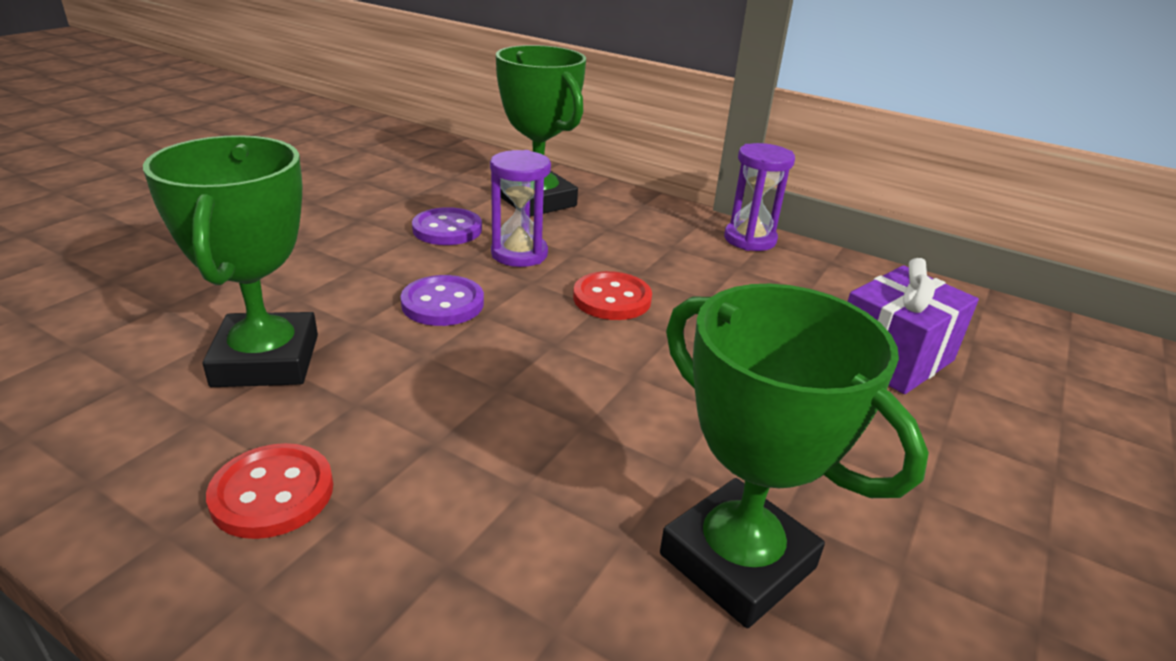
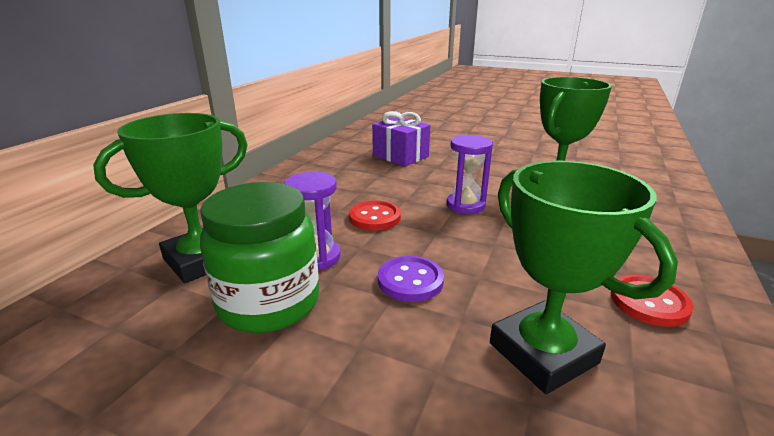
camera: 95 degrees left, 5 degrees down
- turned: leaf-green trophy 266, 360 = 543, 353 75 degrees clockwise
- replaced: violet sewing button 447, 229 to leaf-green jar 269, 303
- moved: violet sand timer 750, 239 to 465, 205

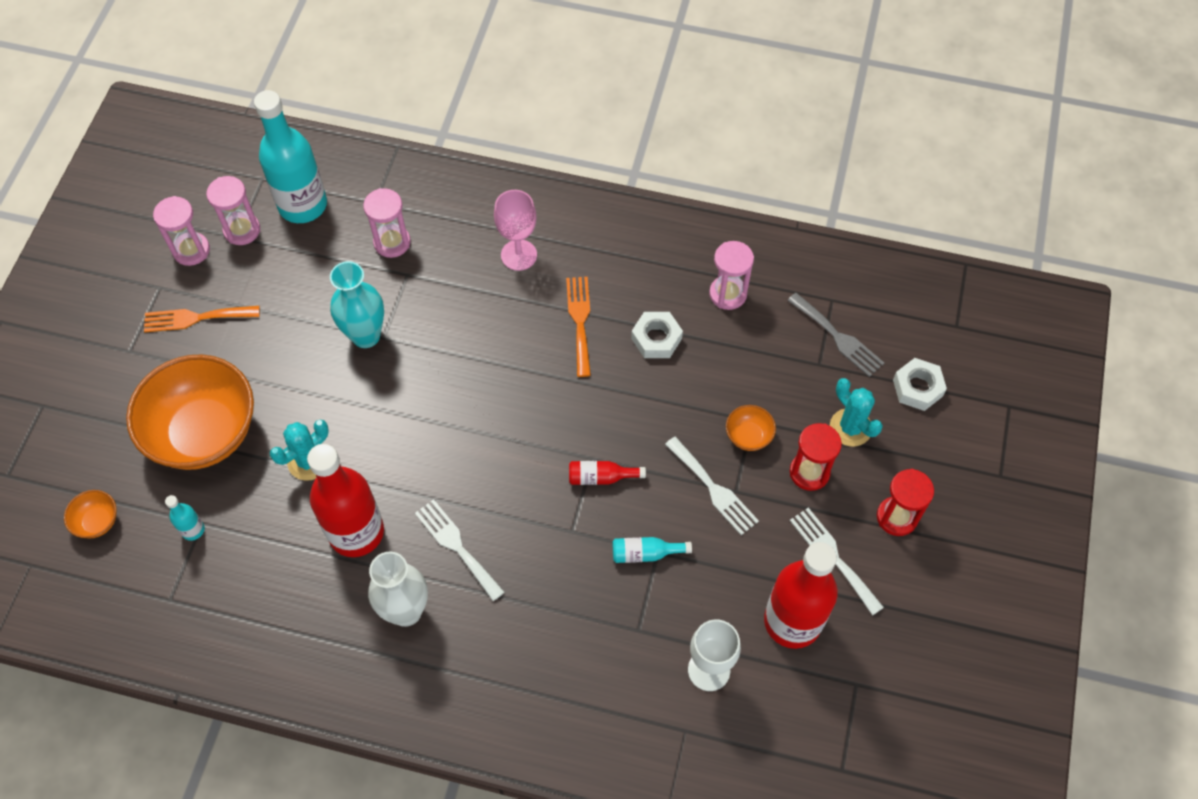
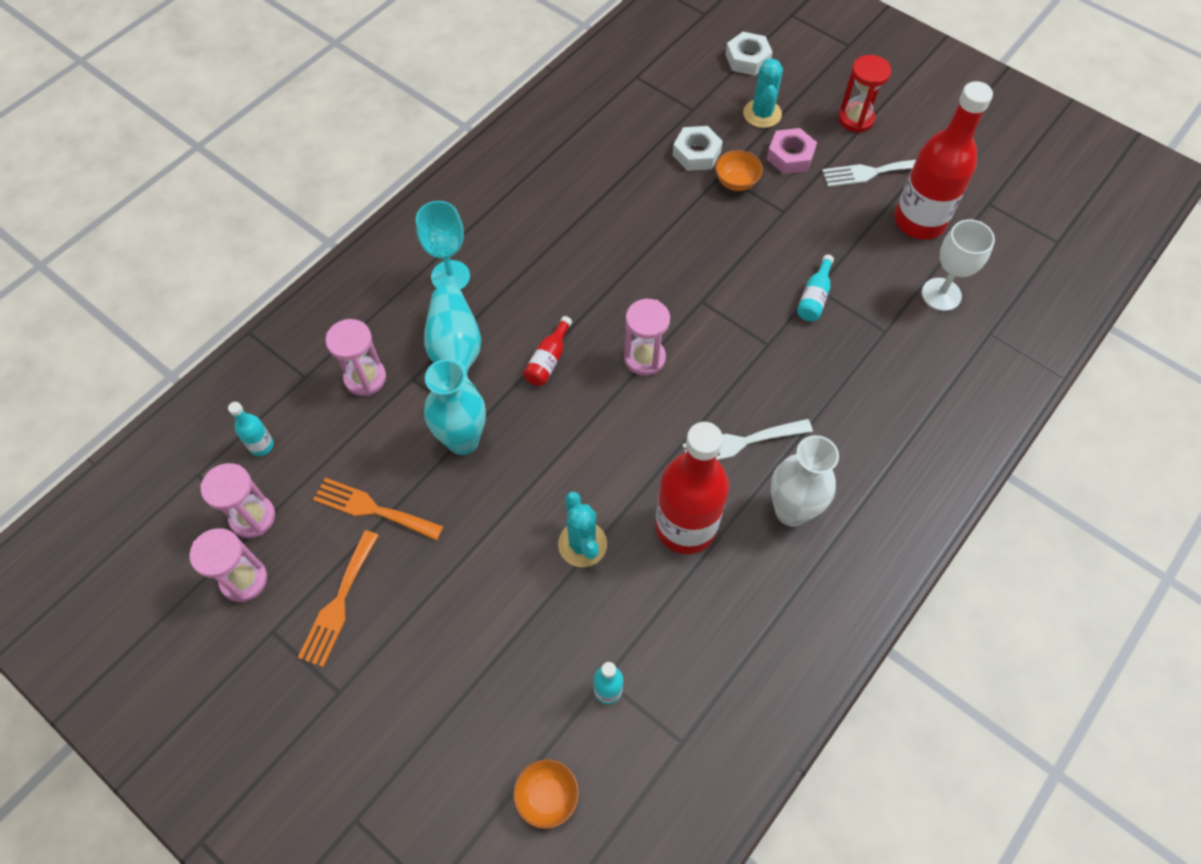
camera: 65 degrees left, 0 degrees up
- removed: orange bowl 204, 433
- resized: turquoise flask 303, 205 = 261, 445 x0.42
- recoloured: pink goblet 519, 255 to turquoise goblet 450, 276
- moved: orange fork 580, 321 to 372, 509
- moved: red flask 601, 477 to 548, 360
- moved: white hexagon nut 656, 339 to 696, 153
- removed: white fork 713, 489
- moved: pink sand timer 728, 294 to 644, 358
- removed: gray fork 838, 337
- replaced: red sand timer 809, 472 to pink hexagon nut 790, 156
- turned: turquoise saguaro cactus 850, 427 = 762, 114 75 degrees counterclockwise
- added: turquoise flower vase 456, 353

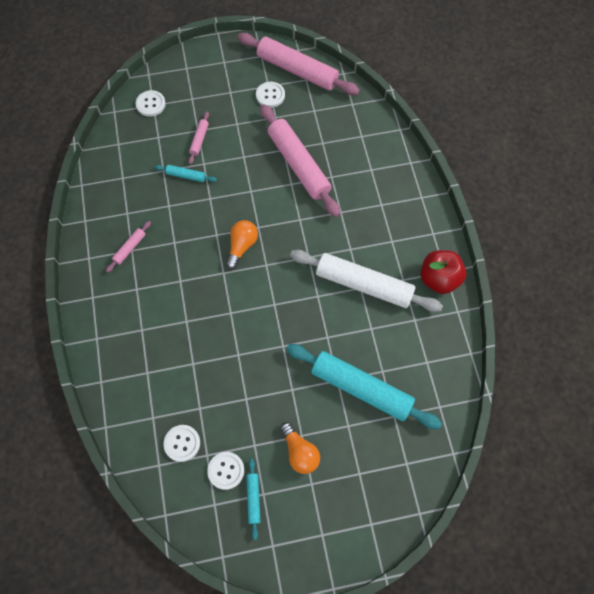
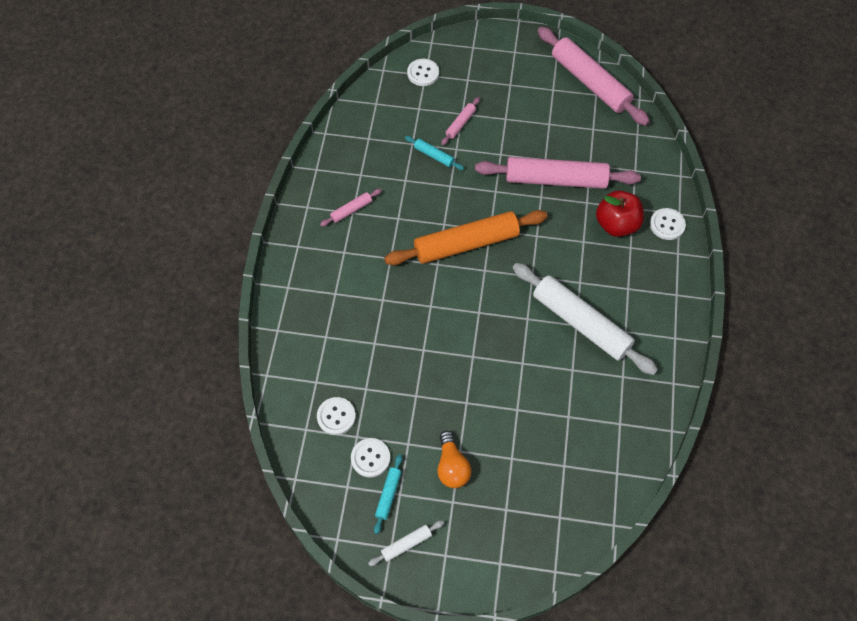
camera: 20 degrees right, 5 degrees down
- replaced: orange bulb 242, 246 to orange rolling pin 466, 244
- moved: white sewing button 270, 95 to 667, 225
- turned: pink rolling pin 298, 165 = 556, 180 75 degrees counterclockwise
- removed: turquoise rolling pin 361, 389
- moved: red toy apple 439, 279 to 616, 224
- added: white rolling pin 406, 544

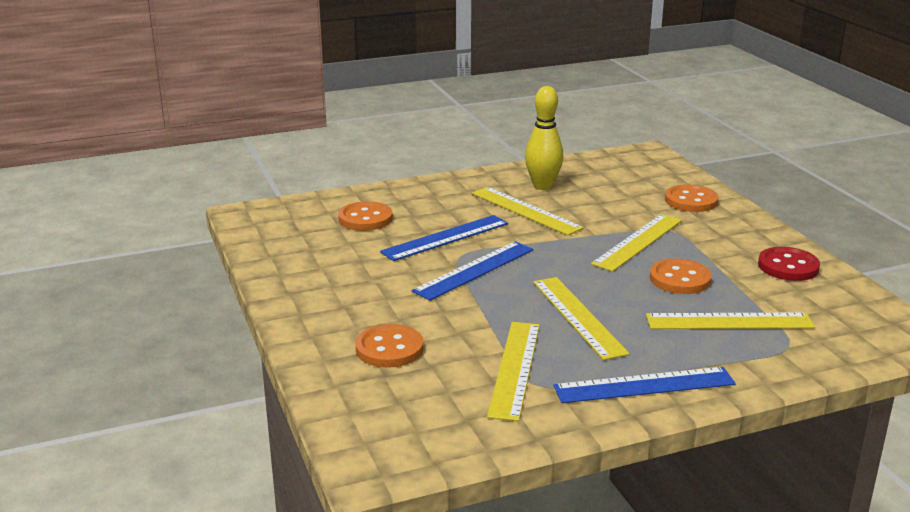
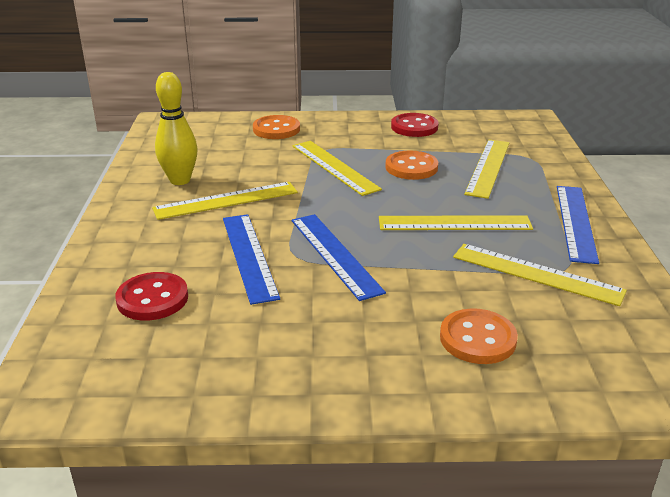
camera: 70 degrees left, 5 degrees up
- recoloured: orange sewing button 365, 218 to red sewing button 152, 299

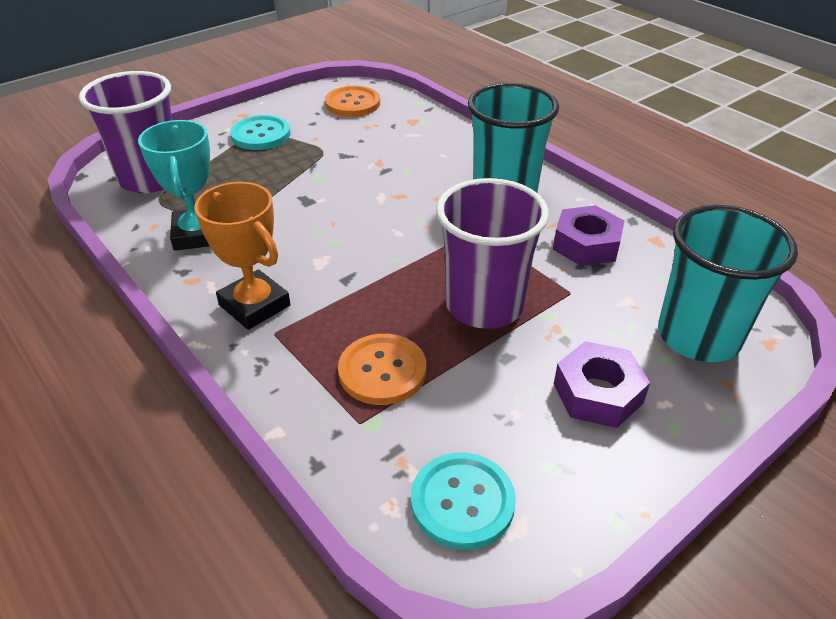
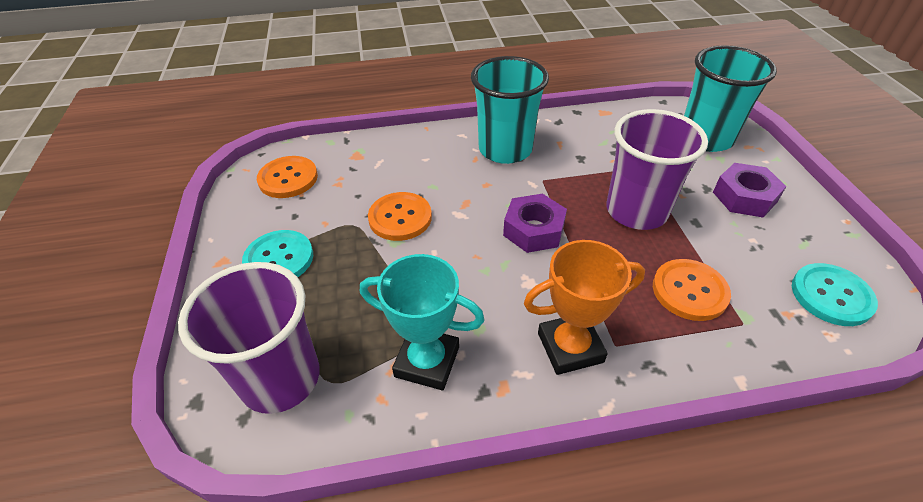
camera: 60 degrees left, 5 degrees up
- moved: violet hexagon nut 586, 245 to 533, 230
- added: orange sewing button 400, 218

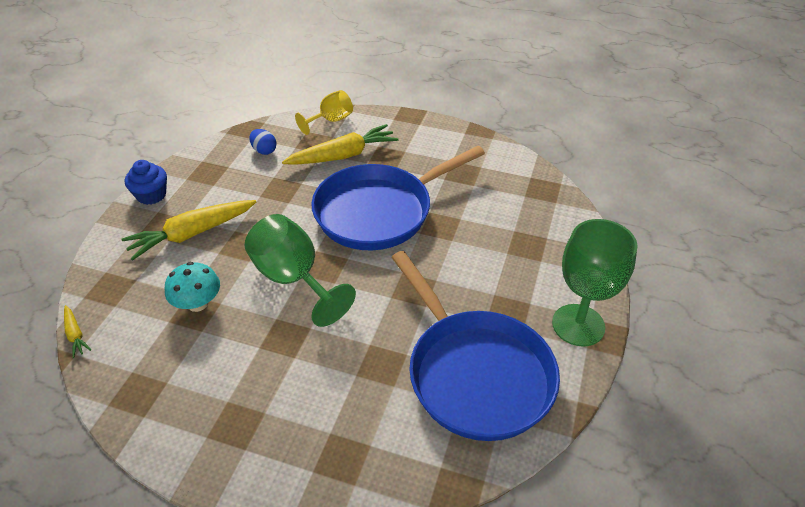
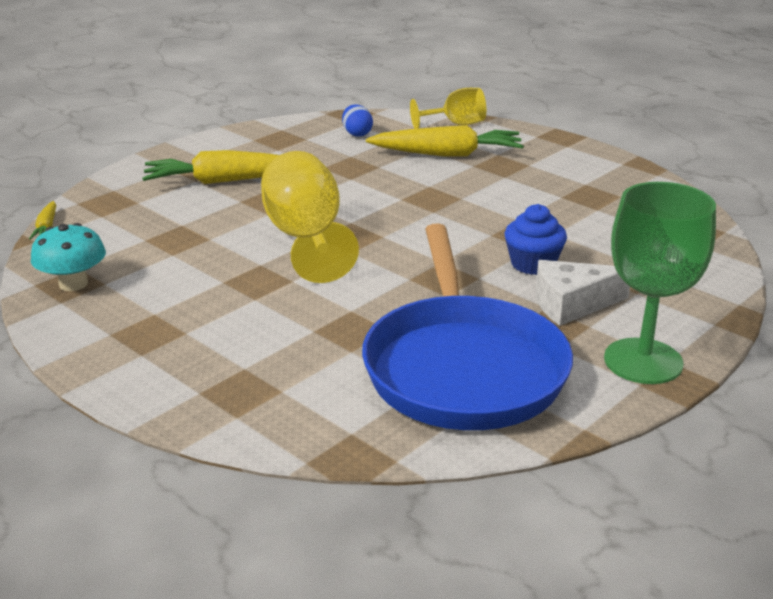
camera: 25 degrees right, 15 degrees down
- moved: cobalt muffin 151, 195 to 533, 264
- moved: turquoise fungus 197, 303 to 73, 284
- recoloured: leaf-green goblet 293, 279 to yellow goblet 306, 238
- removed: cobalt pan 380, 211
- added: white piece of cheese 571, 304

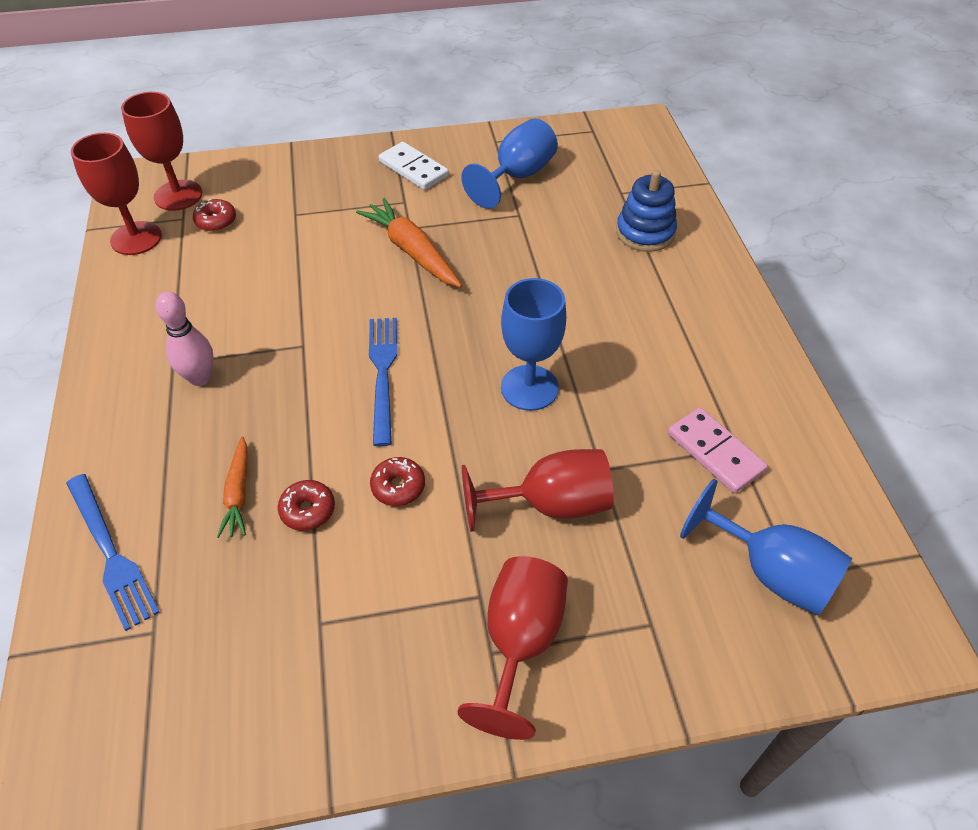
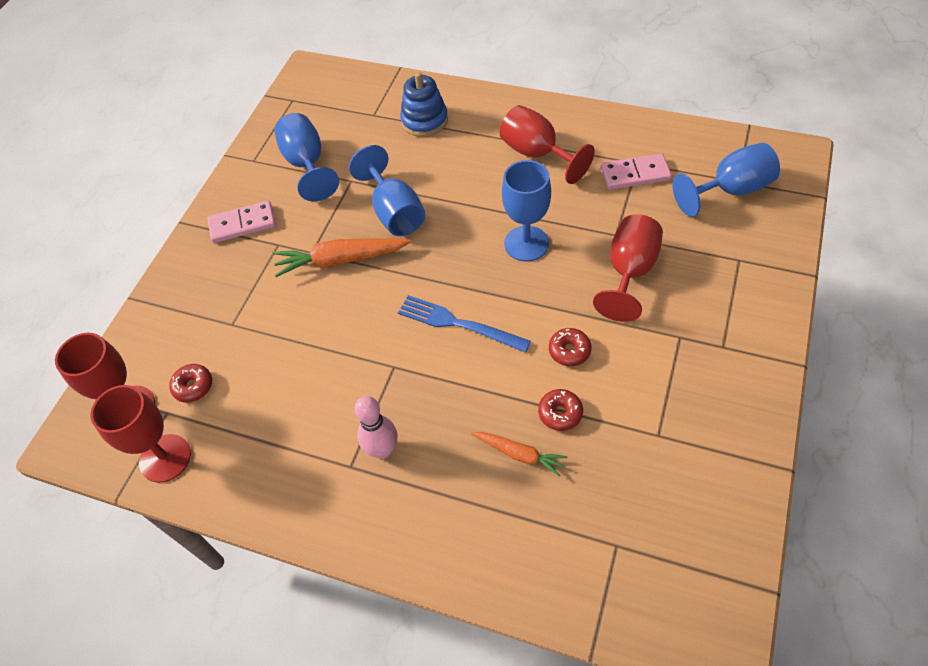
camera: 55 degrees left, 5 degrees up
- removed: cobalt fork 110, 553
- recoloured: white domino 413, 169 to pink domino 242, 224
- moved: red goblet 520, 641 to 537, 154
- added: cobalt goblet 395, 212

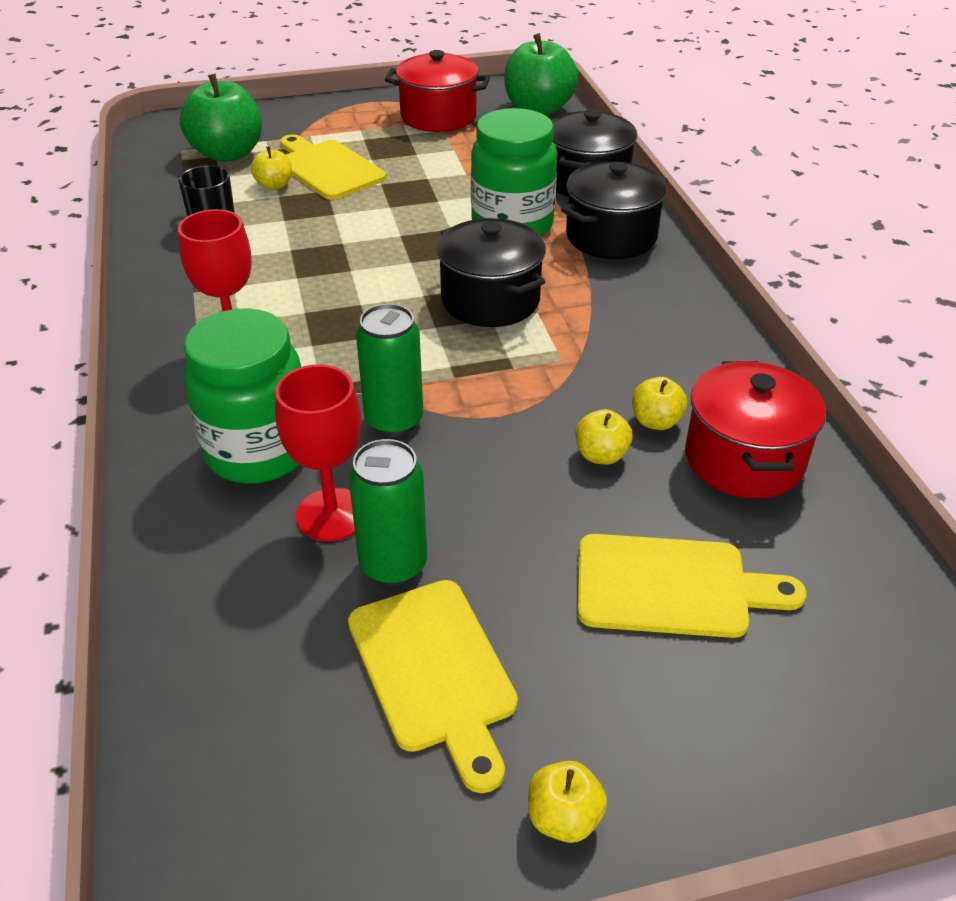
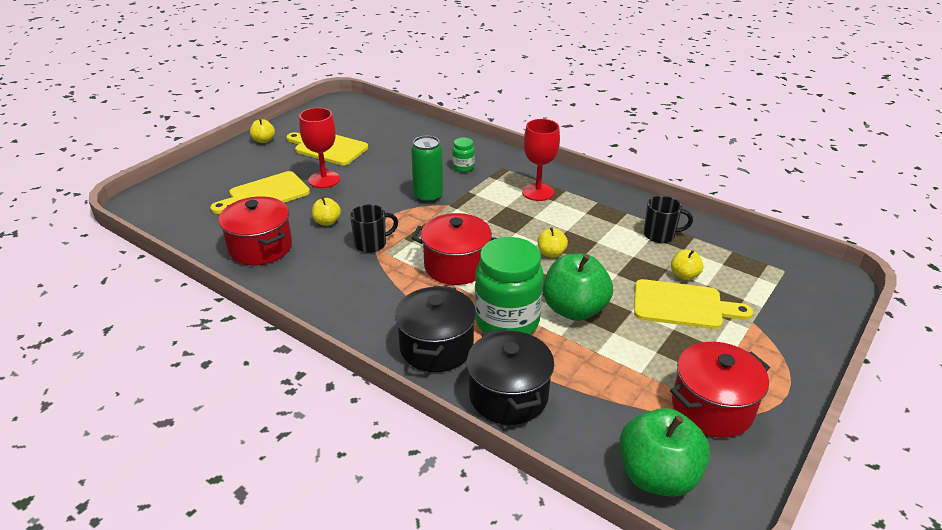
camera: 140 degrees right, 5 degrees down
- moved: leaf-green toy apple 228, 154 to 574, 309
- resized: leaf-green jar 258, 451 = 463, 167 x0.45
- moved: red goblet 332, 514 to 324, 180
- removed: leaf-green can 393, 565
- recoloured: jet-black pot 490, 300 to red pot 456, 266
- moved: yellow toy apple 656, 421 to 551, 253
- added: jet-black coffee mug 371, 244

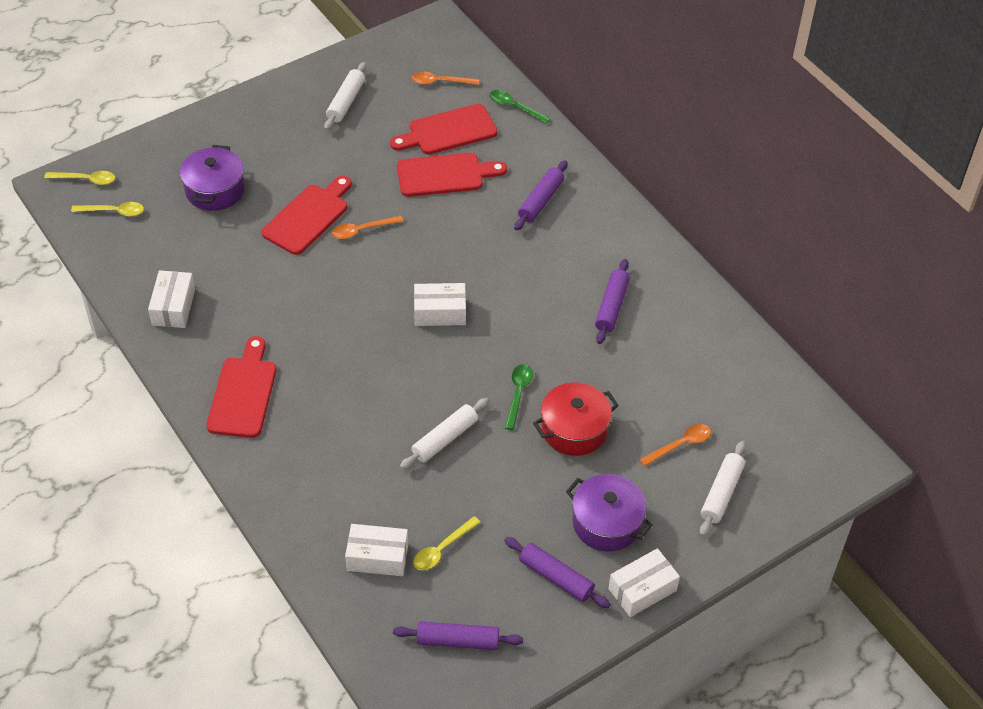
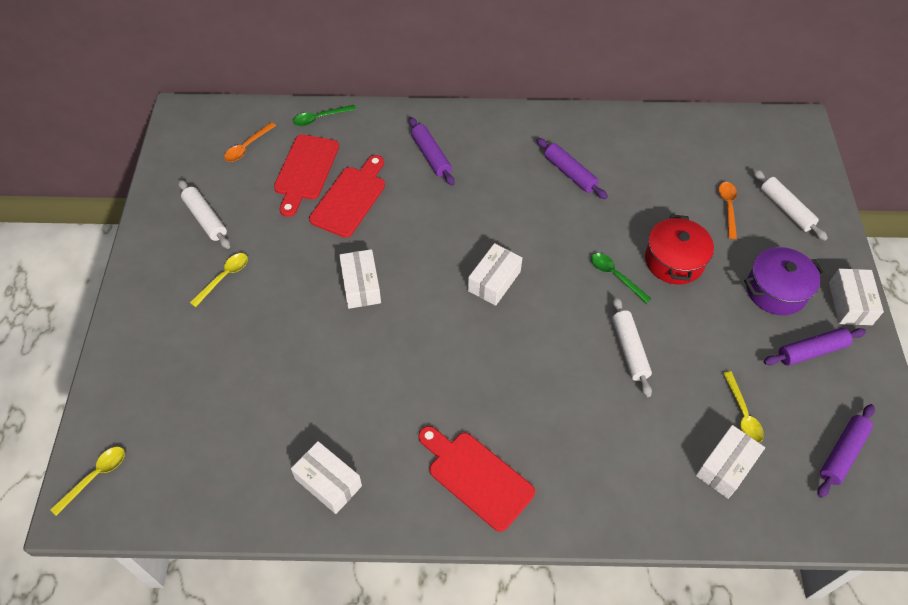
camera: 55 degrees left, 5 degrees up
- moved: yellow teaspoon 113, 211 to 224, 277
- removed: violet pot 215, 190
- removed: red bread board 308, 217
- replaced: orange teaspoon 362, 230 to white package 361, 285

